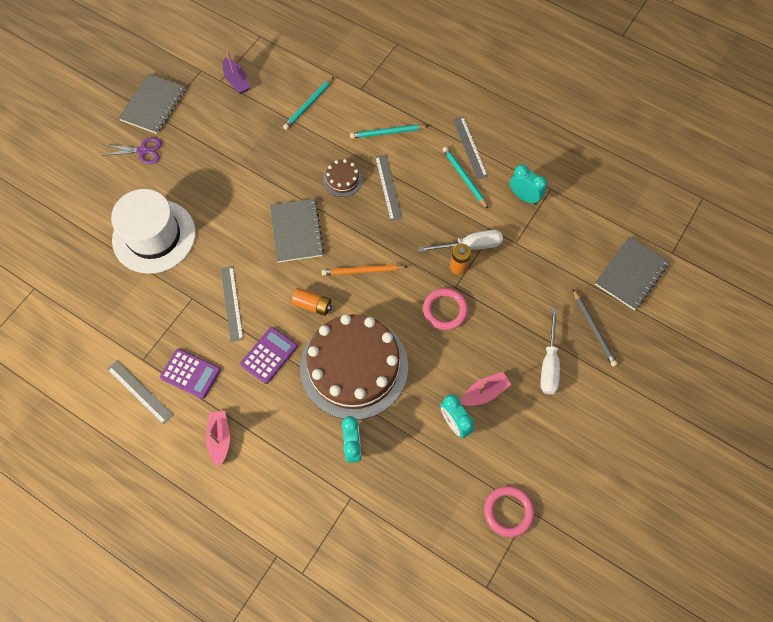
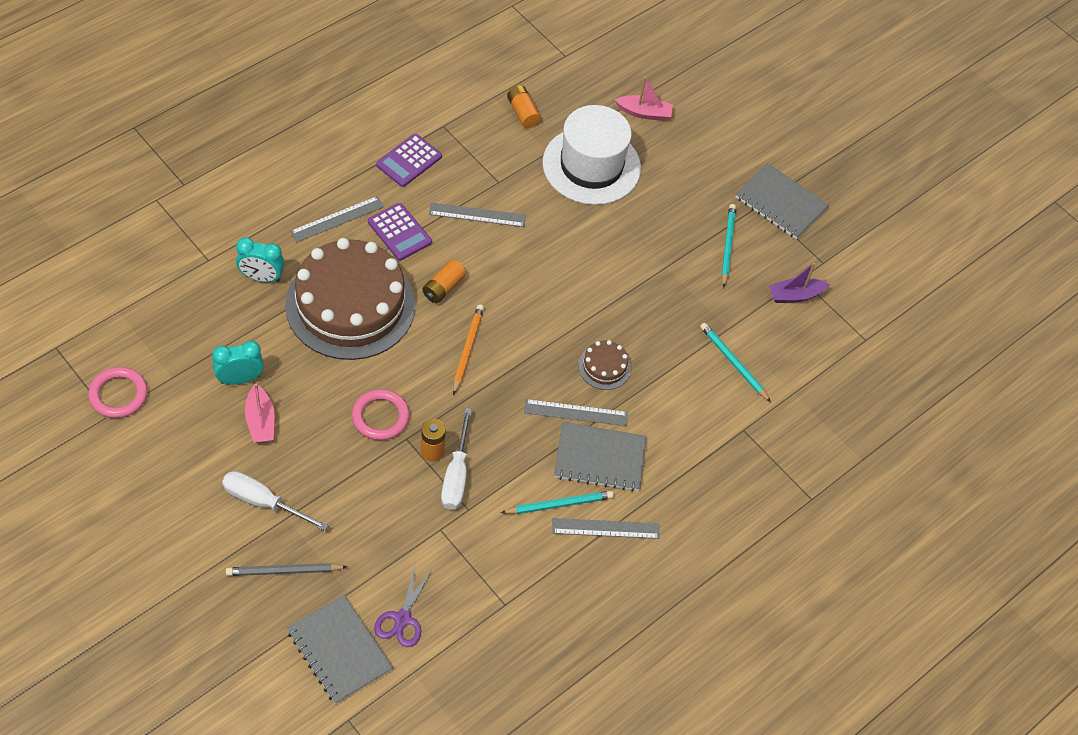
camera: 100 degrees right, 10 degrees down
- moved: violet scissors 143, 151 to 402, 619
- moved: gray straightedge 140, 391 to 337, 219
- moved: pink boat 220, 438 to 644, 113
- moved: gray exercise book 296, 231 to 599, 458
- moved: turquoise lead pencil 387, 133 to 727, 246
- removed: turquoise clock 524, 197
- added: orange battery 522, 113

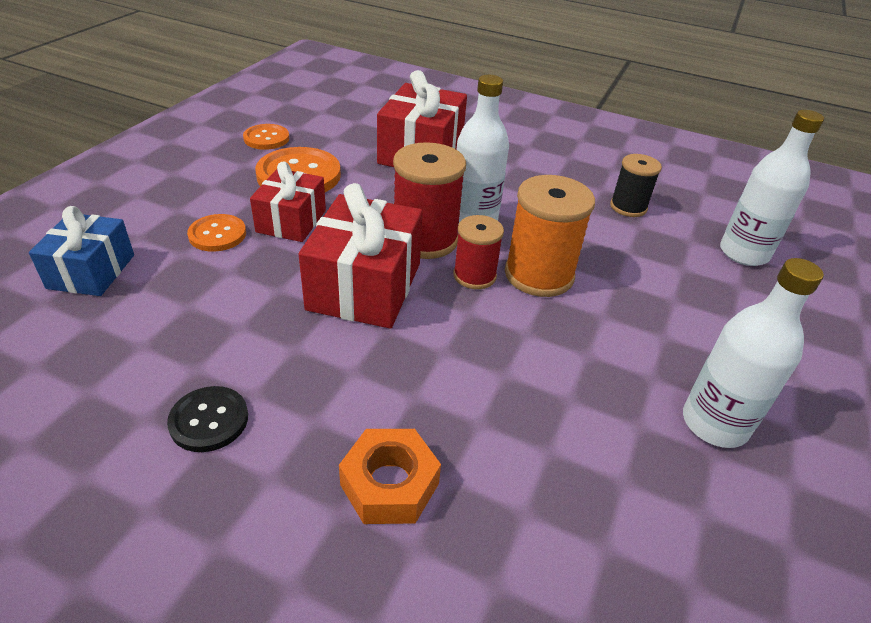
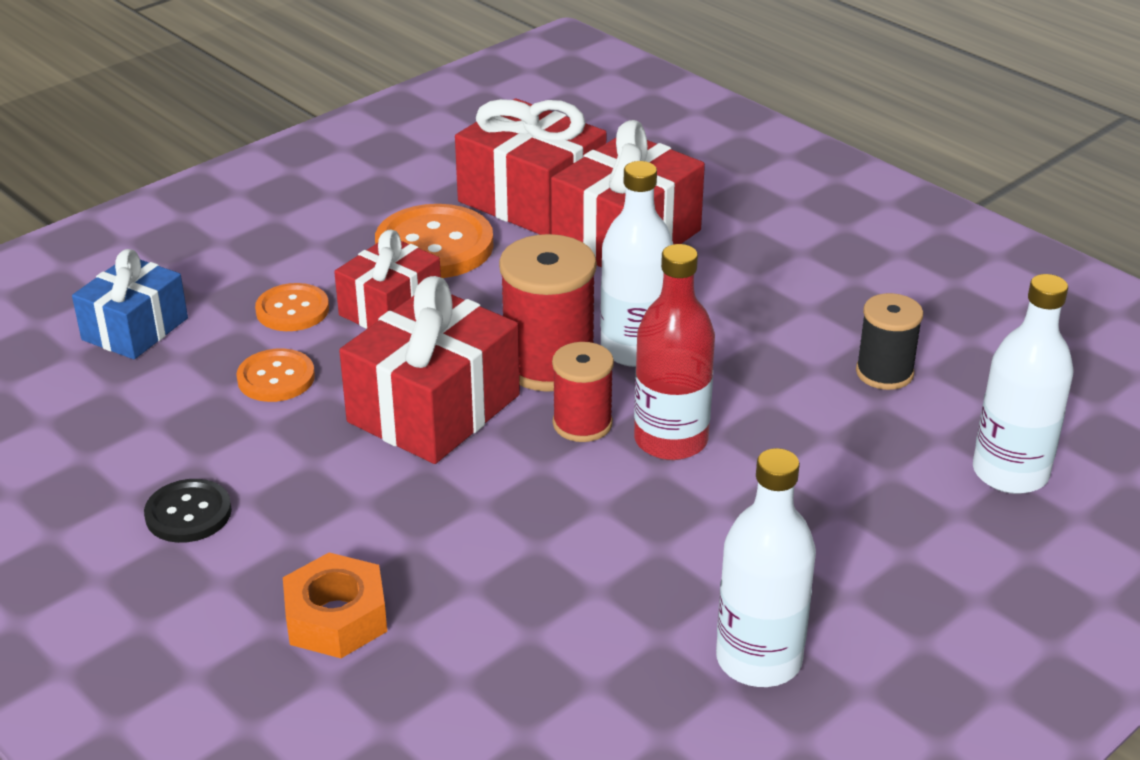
camera: 25 degrees right, 5 degrees down
- moved: orange sewing button 266, 138 to 276, 378
- replaced: orange spool 539, 275 to red flask 671, 440
- added: red wrapped gift 531, 199

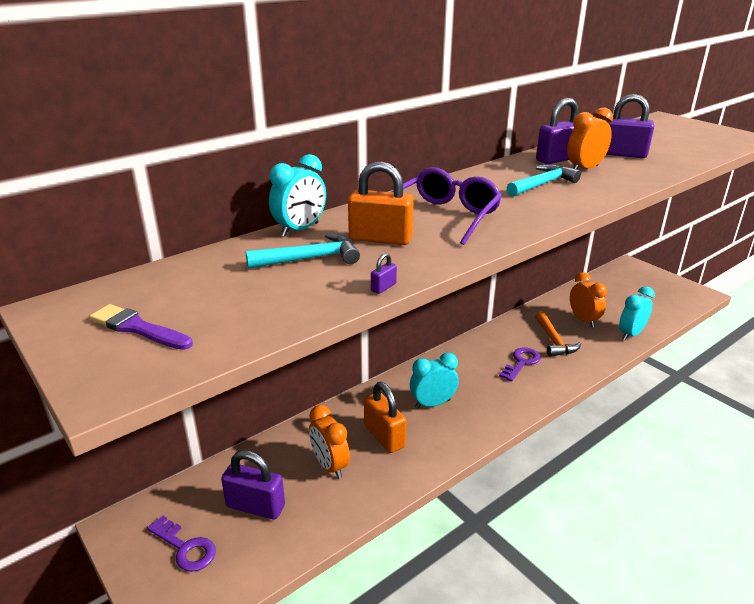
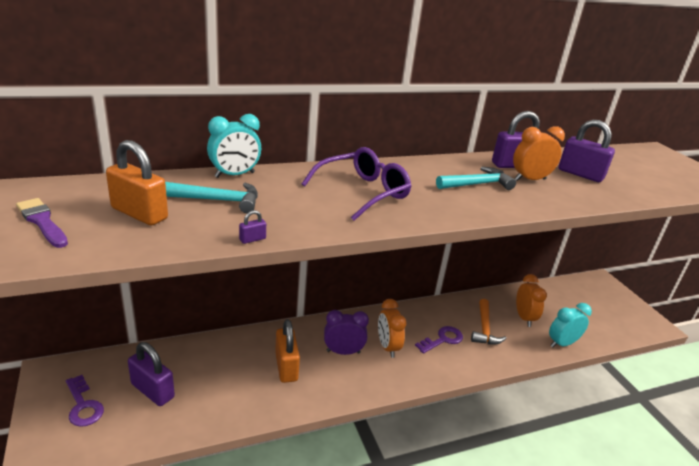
camera: 15 degrees right, 0 degrees up
- moved: orange clock 329, 466 to 387, 347
- moved: orange padlock 380, 239 to 139, 213
- recoloured: turquoise clock 432, 403 to violet clock 343, 352

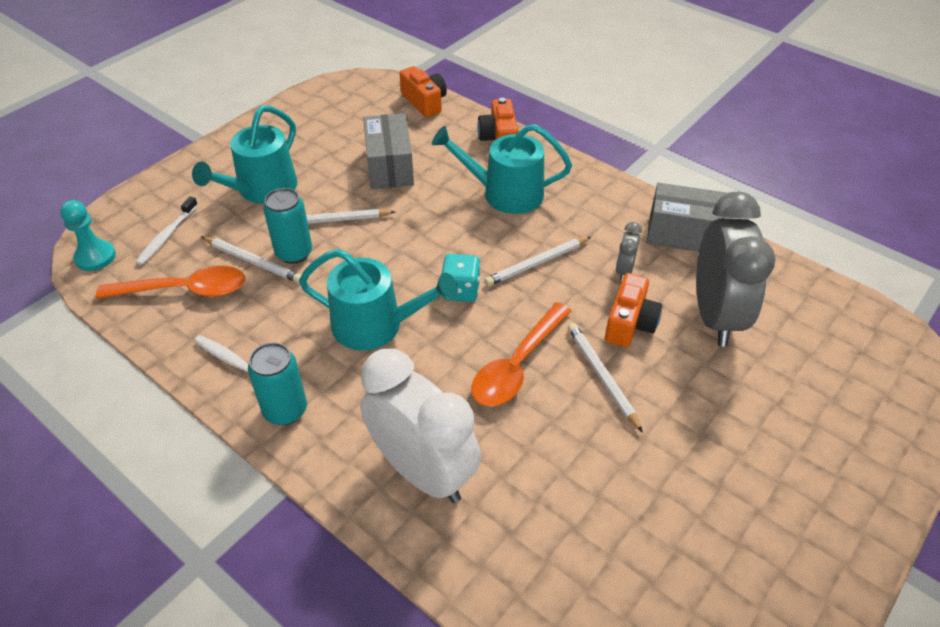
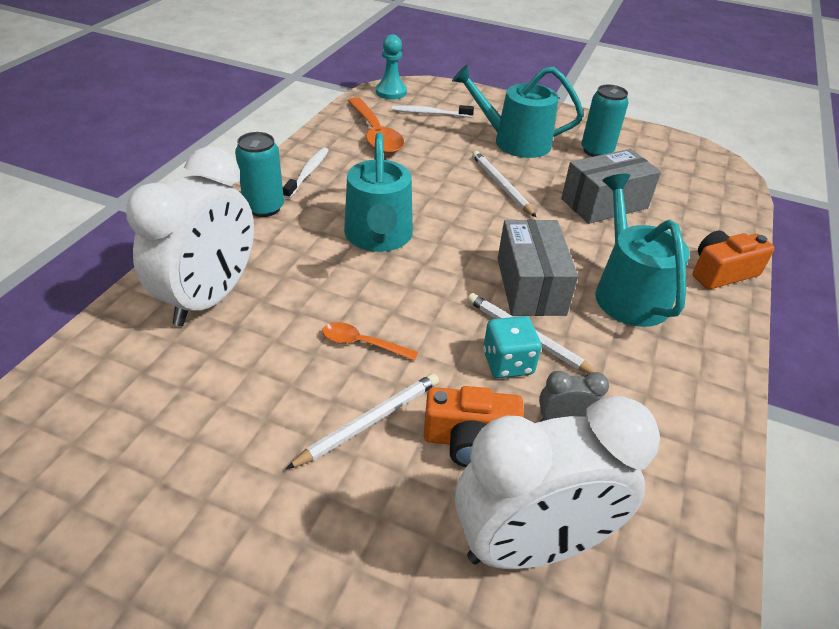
camera: 70 degrees right, 5 degrees down
- removed: white lead pencil 253, 261
- moved: turquoise can 294, 253 to 596, 151
- removed: orange compact camera 424, 102
- moved: turquoise game die 460, 290 to 507, 363
- resized: orange teaspoon 517, 365 = 362, 343 x0.54
- moved: gray package 685, 234 to 530, 286
- recoloured: gray clock 715, 316 to white clock 531, 546

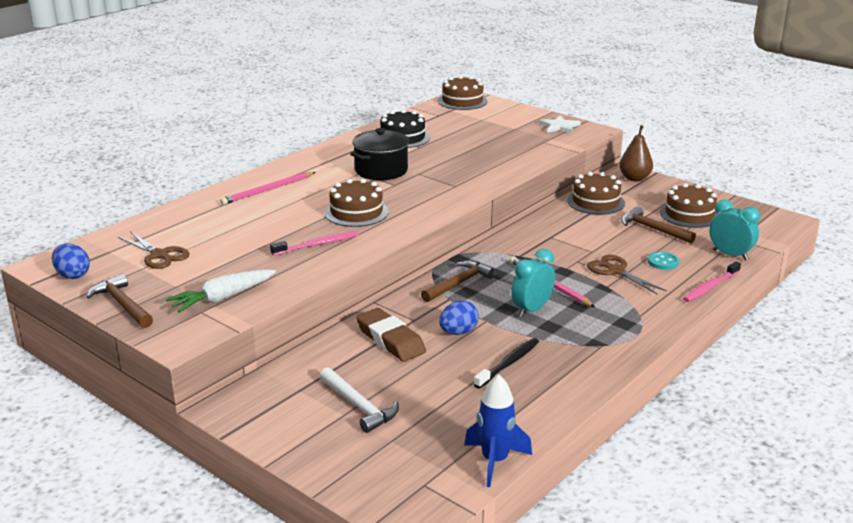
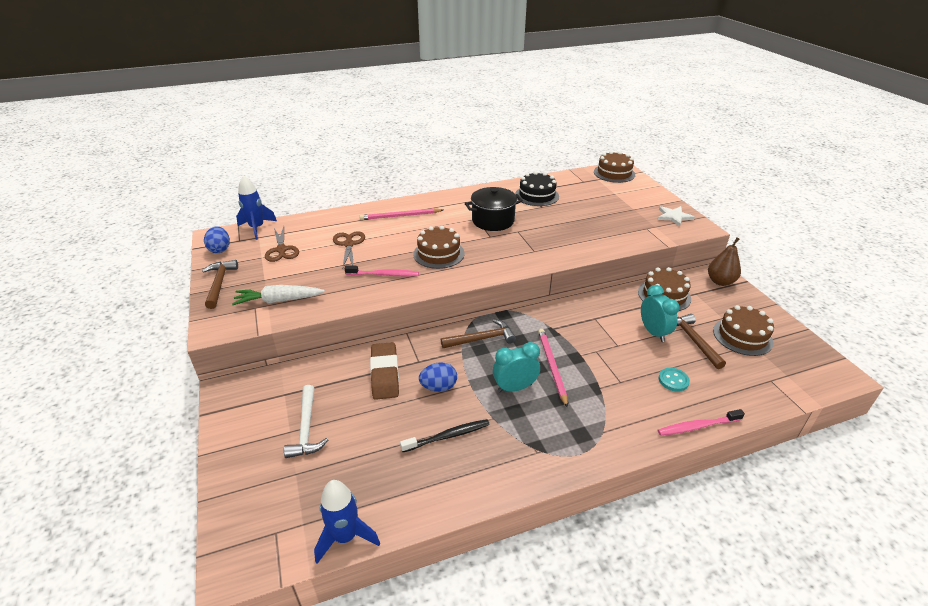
camera: 30 degrees right, 10 degrees up
- moved: brown scissors 616, 271 to 349, 244
- moved: turquoise clock 730, 255 to 653, 332
- added: cobalt toy rocket 257, 228

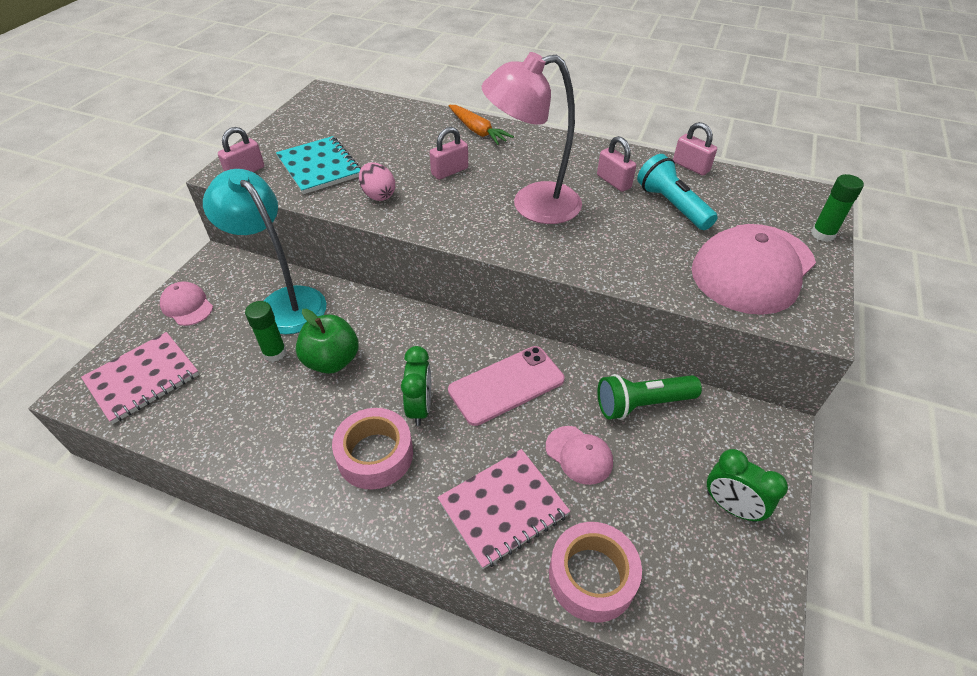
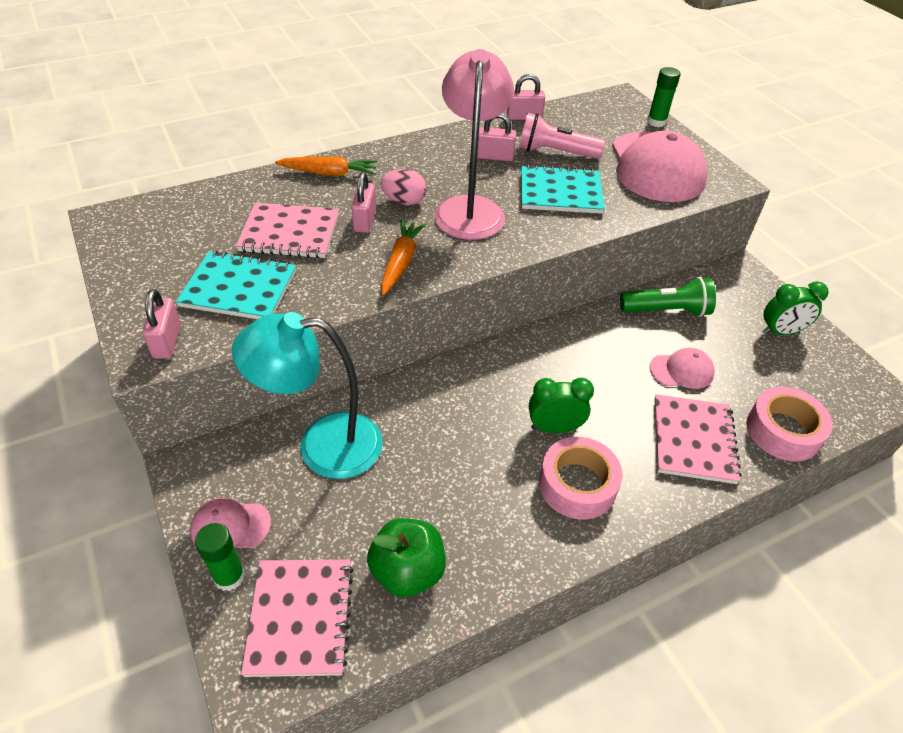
camera: 50 degrees left, 0 degrees up
- moved: leaf-green glue 275, 353 to 229, 577
- moved: leaf-green toy apple 332, 361 to 407, 571
- moved: pink egg shape 378, 195 to 404, 201
- turned: leaf-green clock 420, 407 = 554, 428 45 degrees counterclockwise
- removed: pink mobile phone 506, 385
- turned: pink desk lamp 532, 205 = 470, 208 150 degrees clockwise
- turned: leaf-green torch 642, 404 = 667, 311 120 degrees counterclockwise
- recoloured: turquoise torch 672, 205 to pink torch 555, 152
- added: pink exercise book 289, 233
- added: orange root vegetable 401, 262
- added: turquoise exercise book 560, 192

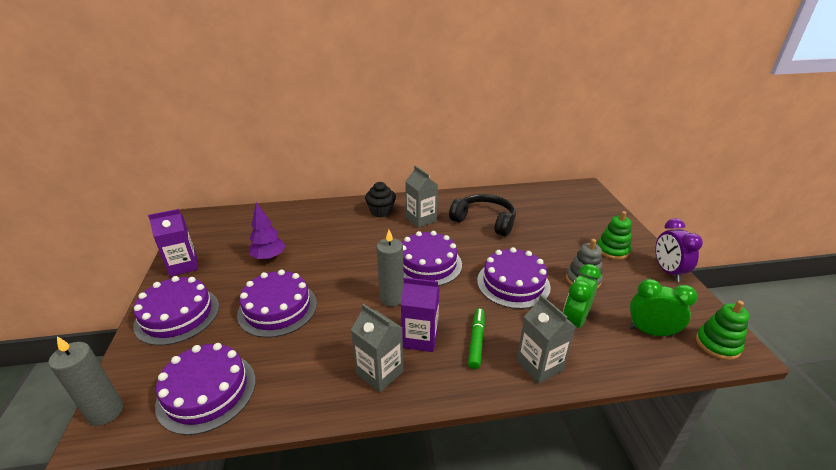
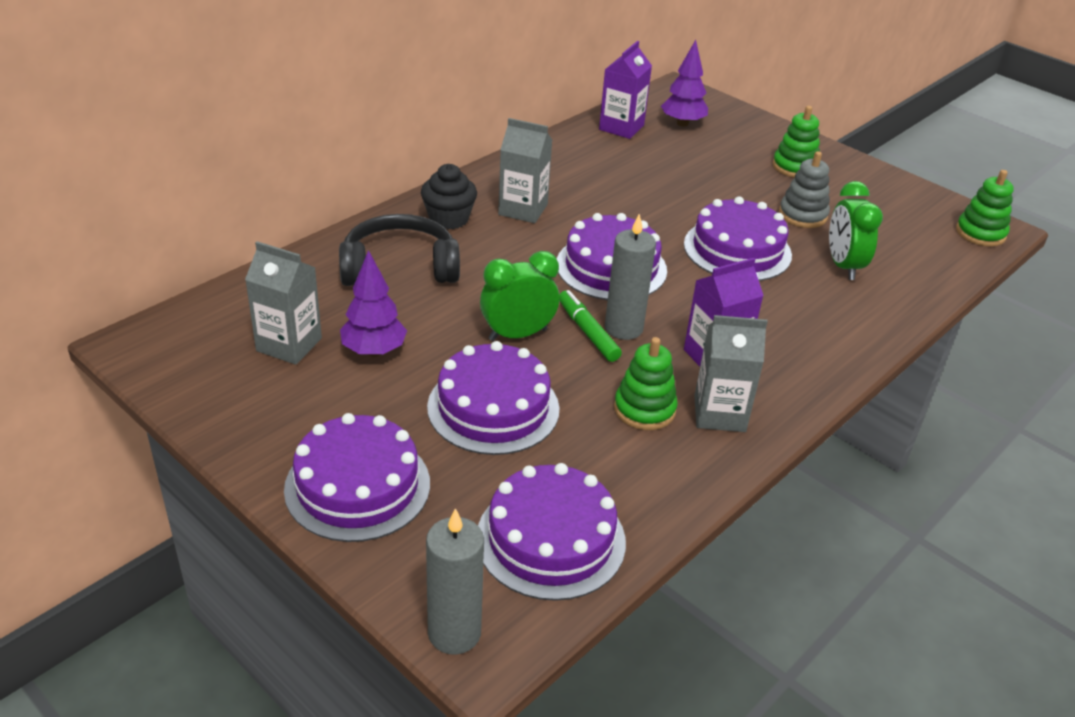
camera: 40 degrees left, 5 degrees up
- moved: violet milk carton 183, 266 to 621, 127
- moved: jet-black headset 484, 221 to 399, 267
- moved: leaf-green marker pen 476, 341 to 588, 332
- moved: gray milk carton 539, 365 to 289, 344
- moved: leaf-green clock 650, 332 to 517, 334
- removed: violet clock 668, 271
- added: leaf-green stacking toy 644, 409
- added: violet fir tree 682, 123

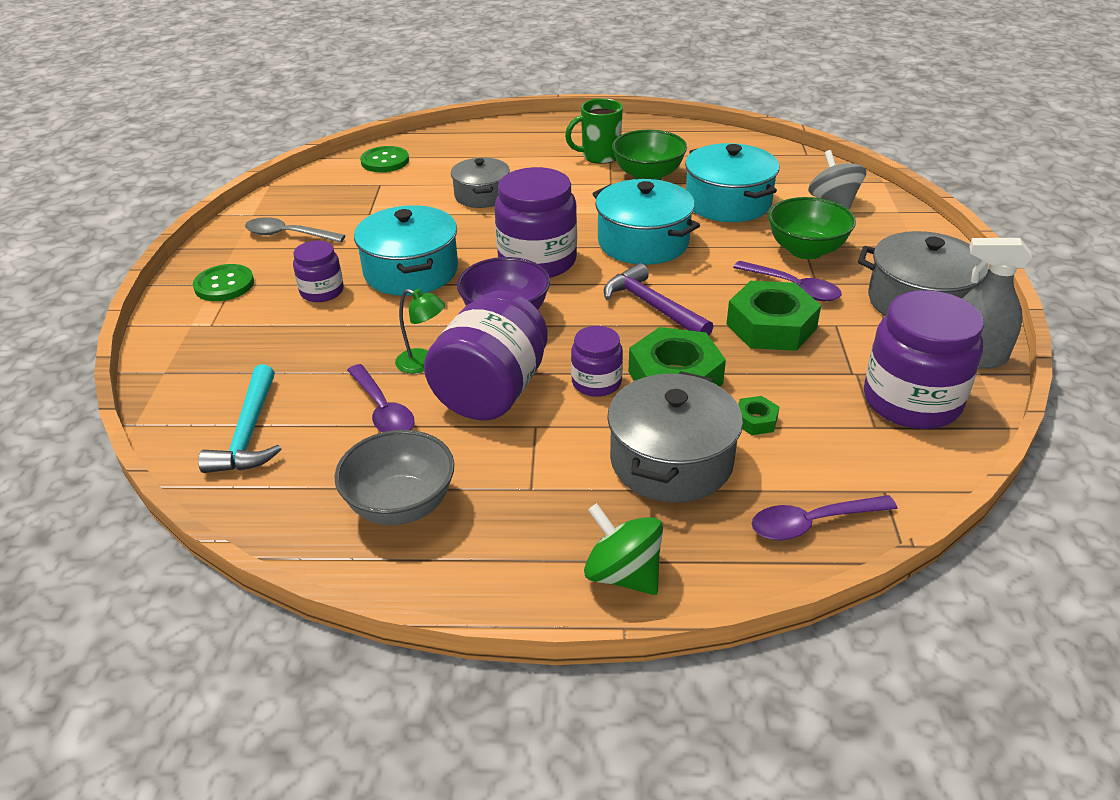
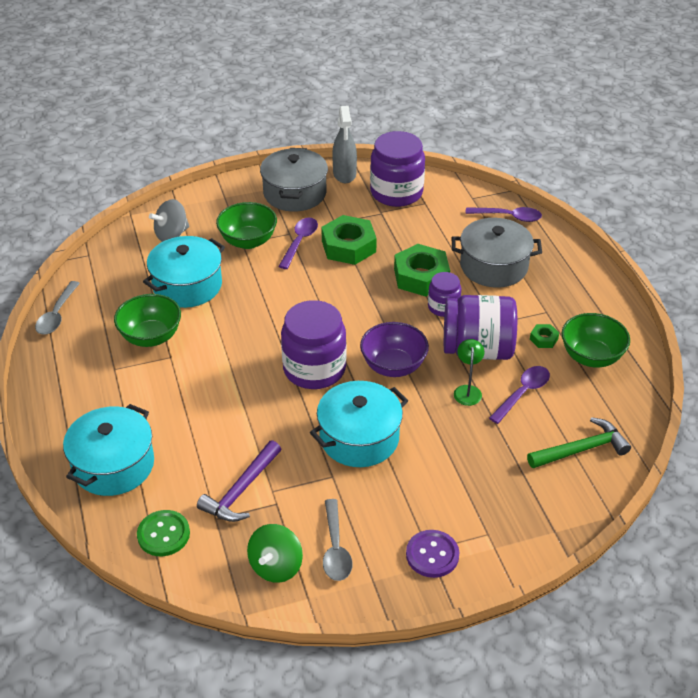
camera: 110 degrees left, 5 degrees up
- recoloured: leaf-green sewing button 224, 285 to violet sewing button 432, 555
- recoloured: turquoise hammer 249, 433 to leaf-green hammer 581, 449
- removed: violet jar 322, 291
- recoloured: gray bowl 401, 505 to leaf-green bowl 591, 357
- removed: gray pot 482, 195
- removed: leaf-green coffee mug 599, 156
- moved: leaf-green toy top 623, 574 to 276, 566
- moved: turquoise pot 643, 242 to 113, 465
- moved: violet hammer 653, 306 to 241, 490
- moved: leaf-green hexagon nut 755, 420 to 543, 339
- turned: violet teaspoon 812, 523 = 508, 217 45 degrees counterclockwise
- added: gray teaspoon 57, 315

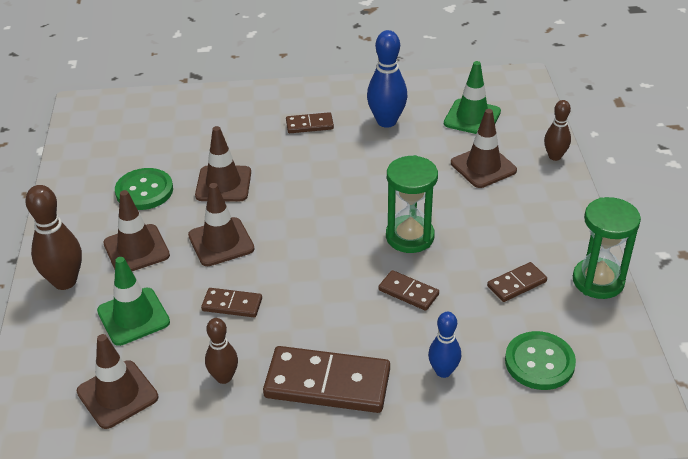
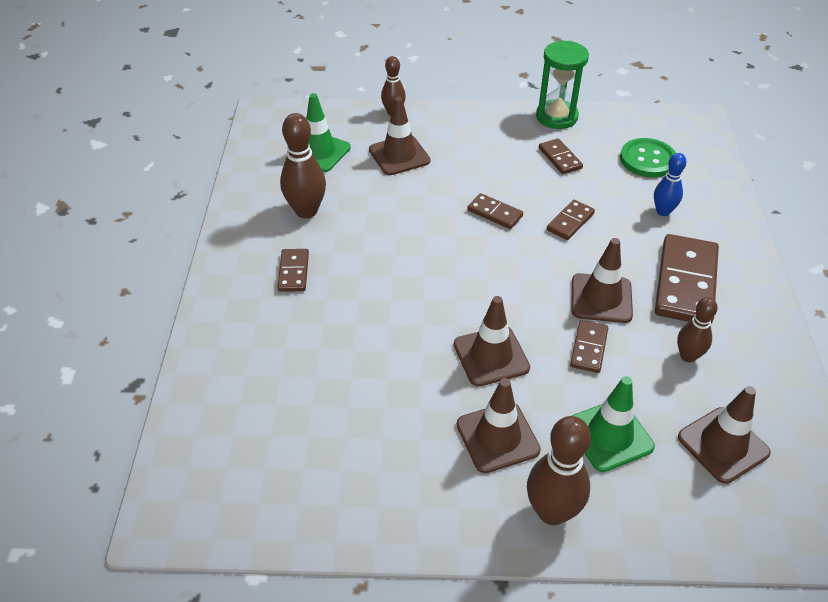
camera: 85 degrees left, 5 degrees up
- removed: leaf-green sewing button 144, 191
- moved: brown safety cone 223, 184 to 601, 298
- recoloured: cobalt bowling pin 386, 121 to brown bowling pin 306, 211
- replaced: leaf-green sand timer 410, 237 to brown domino 495, 213

